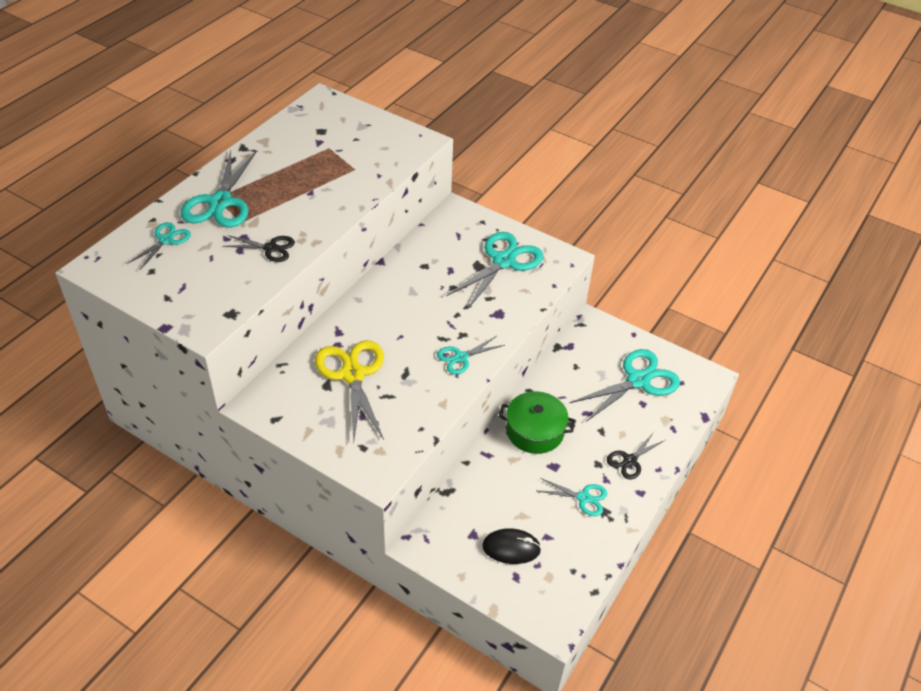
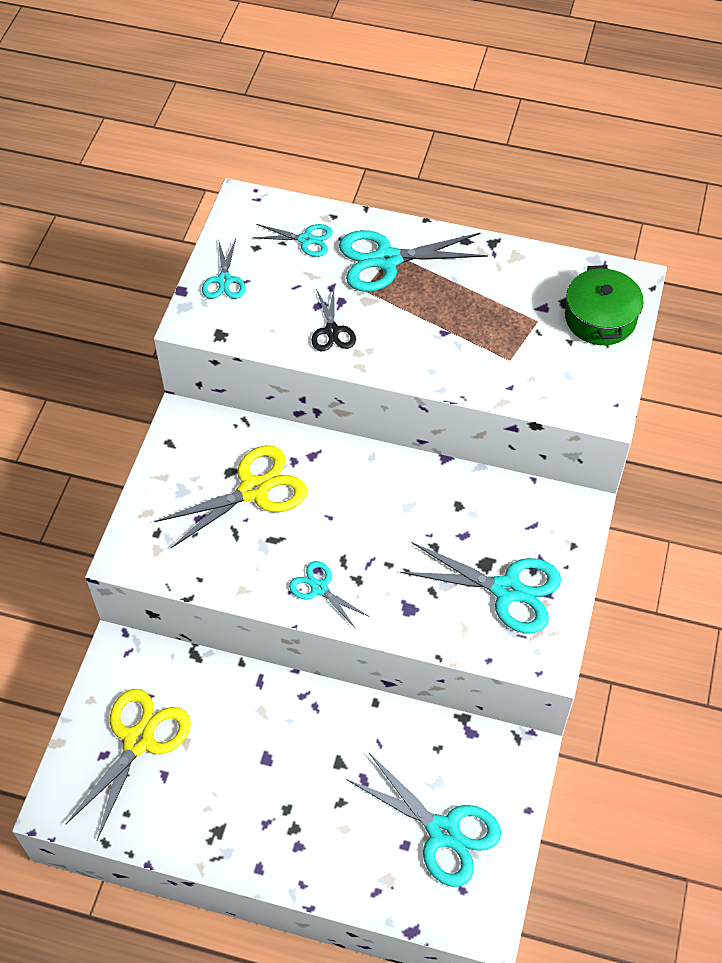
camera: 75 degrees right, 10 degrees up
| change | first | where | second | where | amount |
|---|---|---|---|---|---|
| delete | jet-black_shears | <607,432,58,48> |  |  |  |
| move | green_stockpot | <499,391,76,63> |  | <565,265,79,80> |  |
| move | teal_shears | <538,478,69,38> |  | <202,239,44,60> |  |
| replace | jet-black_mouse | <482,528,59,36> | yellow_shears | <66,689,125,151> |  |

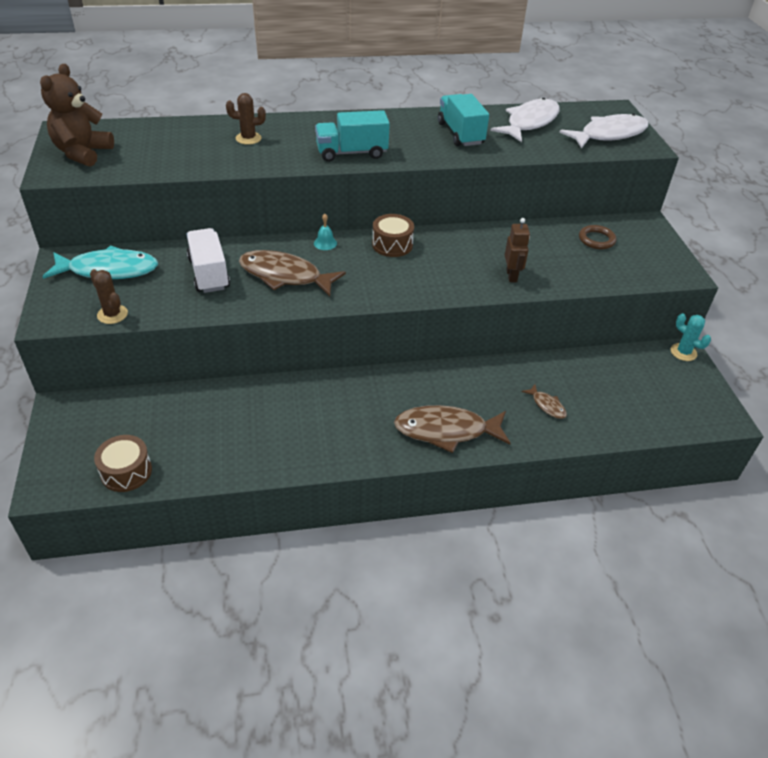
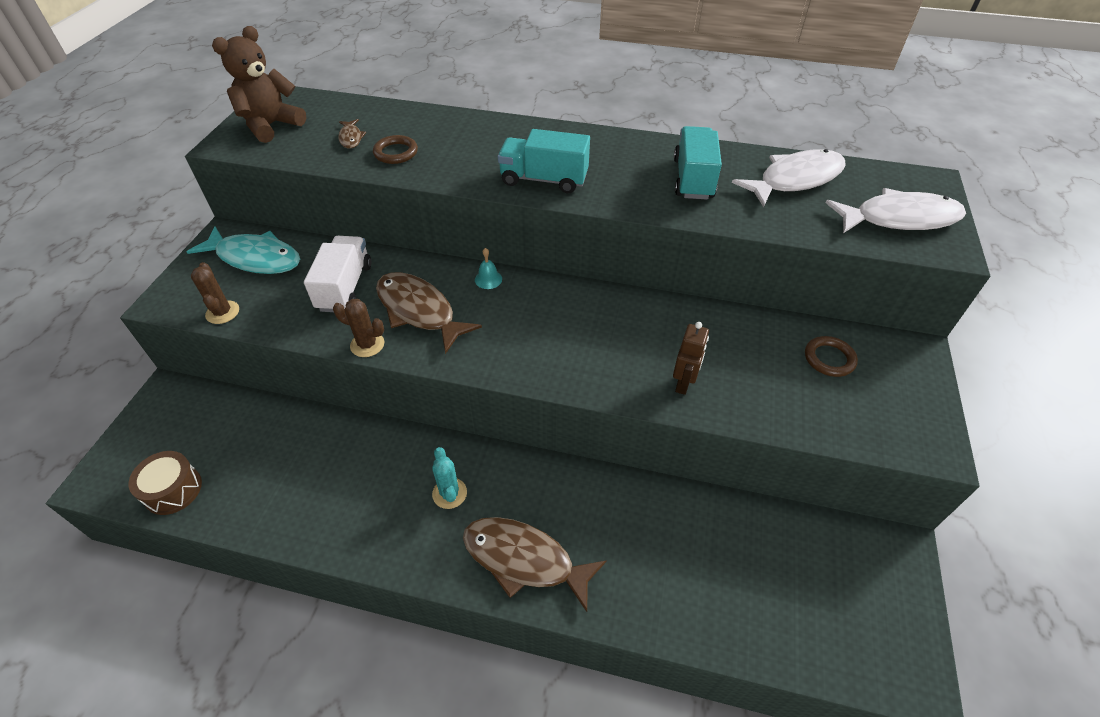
camera: 25 degrees right, 5 degrees up
| change | first | where | second | where | amount |
|---|---|---|---|---|---|
| delete | russet_toy_drum | <372,214,42,43> |  |  |  |
| insert |  |  | russet_ring | <373,135,45,29> |  |
| move | russet_cactus | <226,93,40,52> |  | <333,299,51,58> |  |
| move | russet_fish_figure | <522,384,45,35> |  | <338,119,28,30> |  |
| move | teal_cactus | <671,313,40,48> |  | <432,447,35,62> |  |

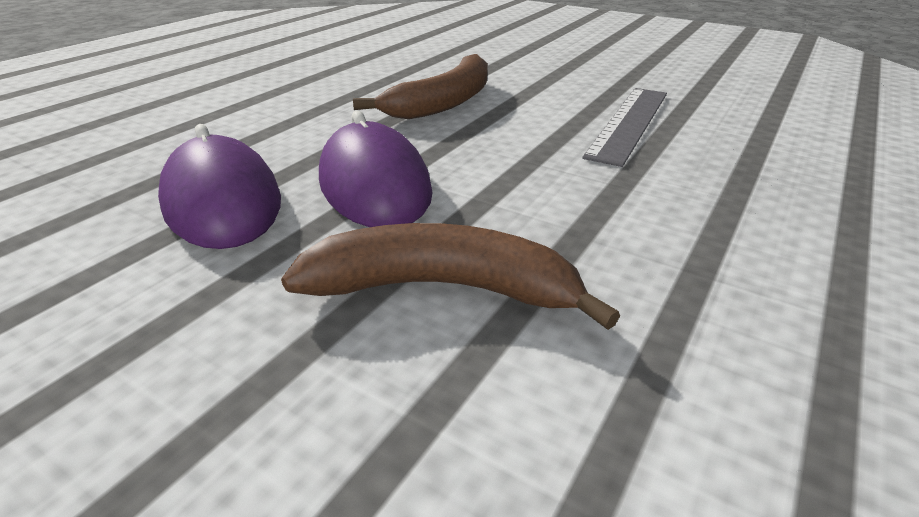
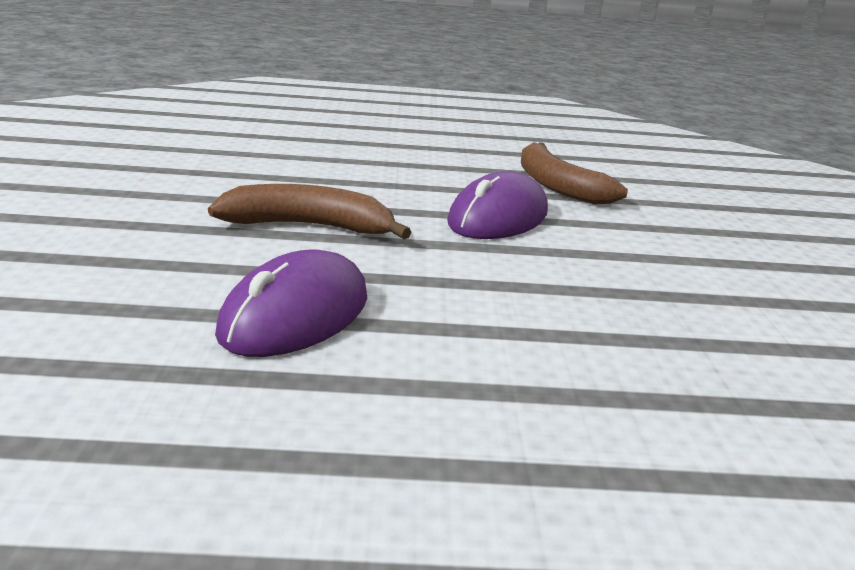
camera: 125 degrees left, 10 degrees down
| change | first | where | second | where | amount |
|---|---|---|---|---|---|
| delete | ash-grey_measuring_stick | <582,88,85,79> |  |  |  |
| move | purple_mouse | <158,124,123,125> |  | <215,249,152,108> |  |

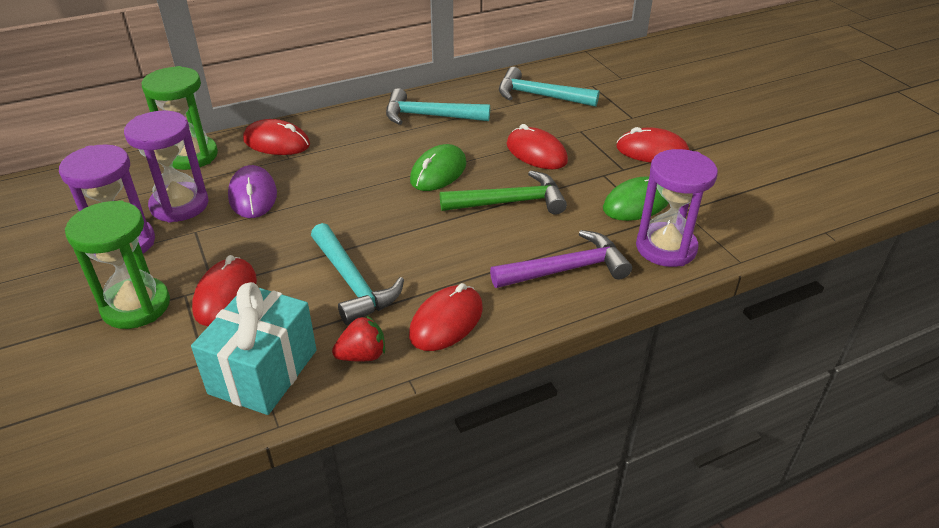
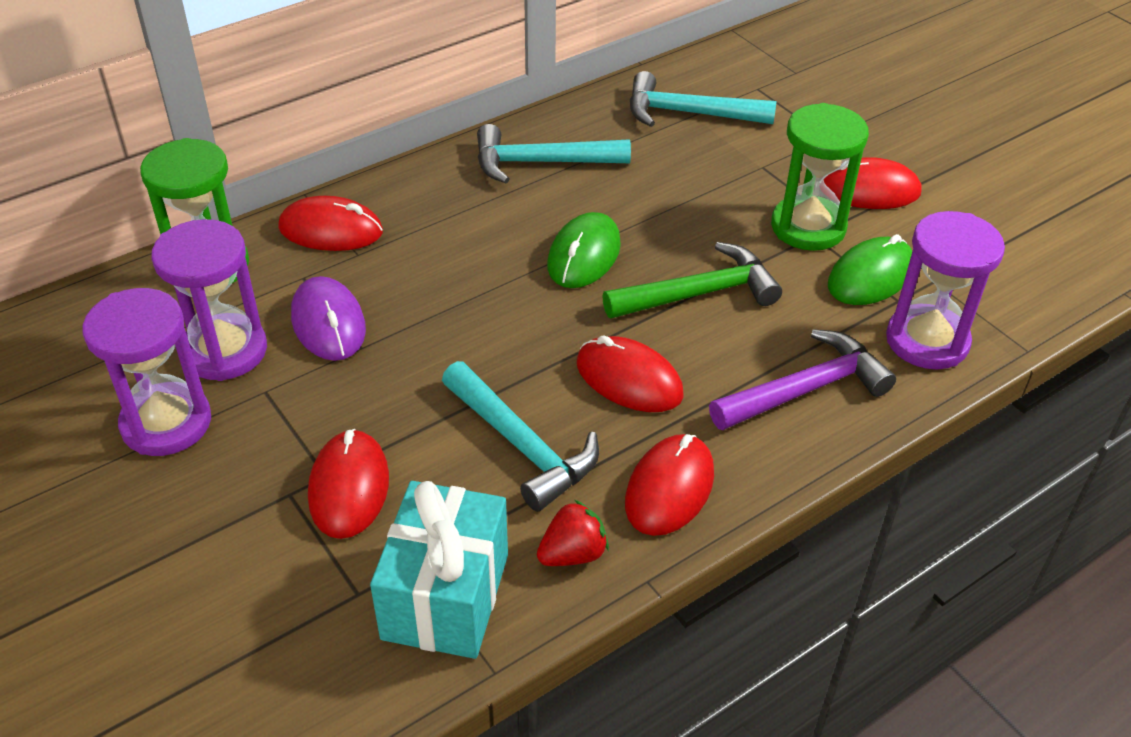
camera: 10 degrees left, 5 degrees up
| change | first | where | second | where | amount |
|---|---|---|---|---|---|
| move | green_sand_timer | <65,200,105,129> |  | <771,103,98,148> |  |
| move | red_mouse | <506,124,62,45> |  | <577,335,107,77> |  |

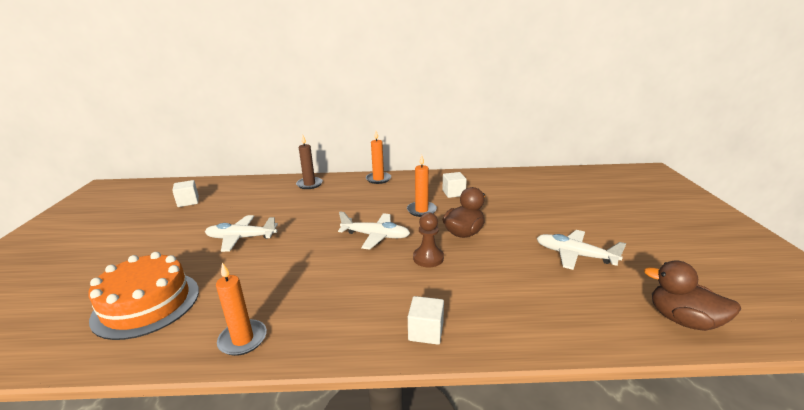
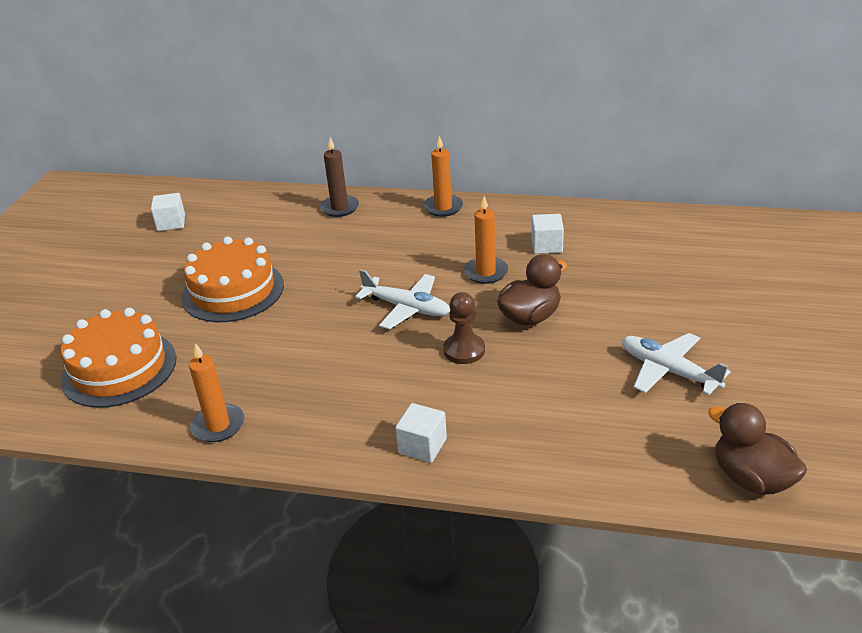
camera: 15 degrees right, 10 degrees up
| change | first | where | second | where | amount |
|---|---|---|---|---|---|
| replace | pure_white_toy_plane | <205,215,73,37> | orange_cake | <181,236,103,86> |  |

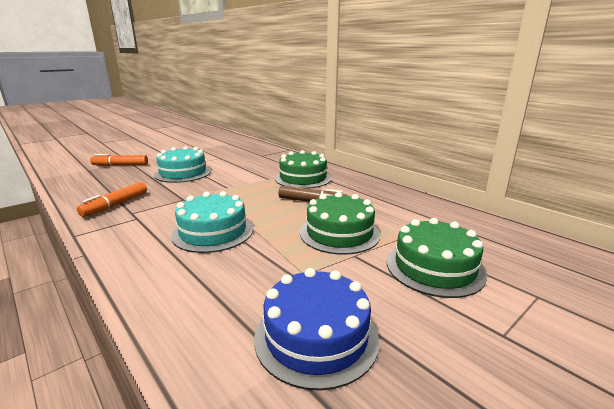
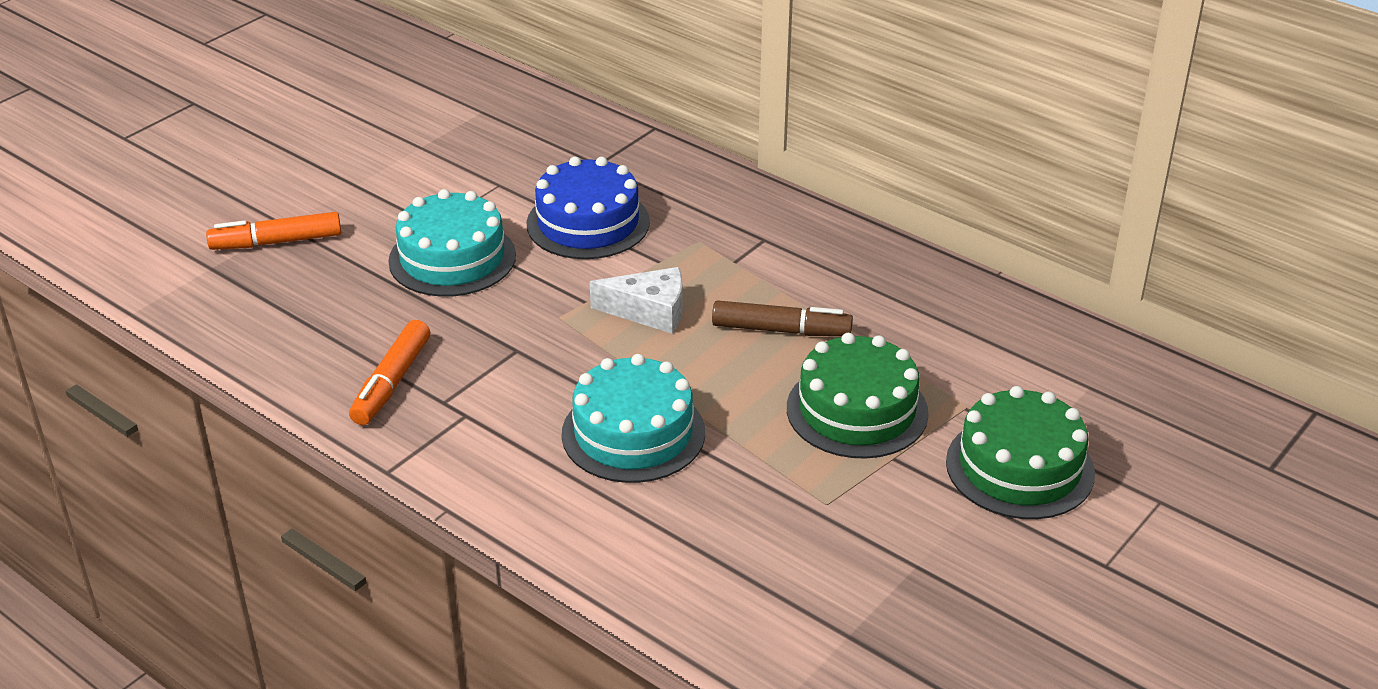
camera: 10 degrees left, 15 degrees up
| change | first | where | second | where | amount |
|---|---|---|---|---|---|
| delete | green_cake | <275,150,57,39> |  |  |  |
| insert |  |  | pure_white_cheese | <590,267,93,67> |  |
| move | royal_blue_cake | <254,268,126,122> |  | <526,157,124,102> |  |

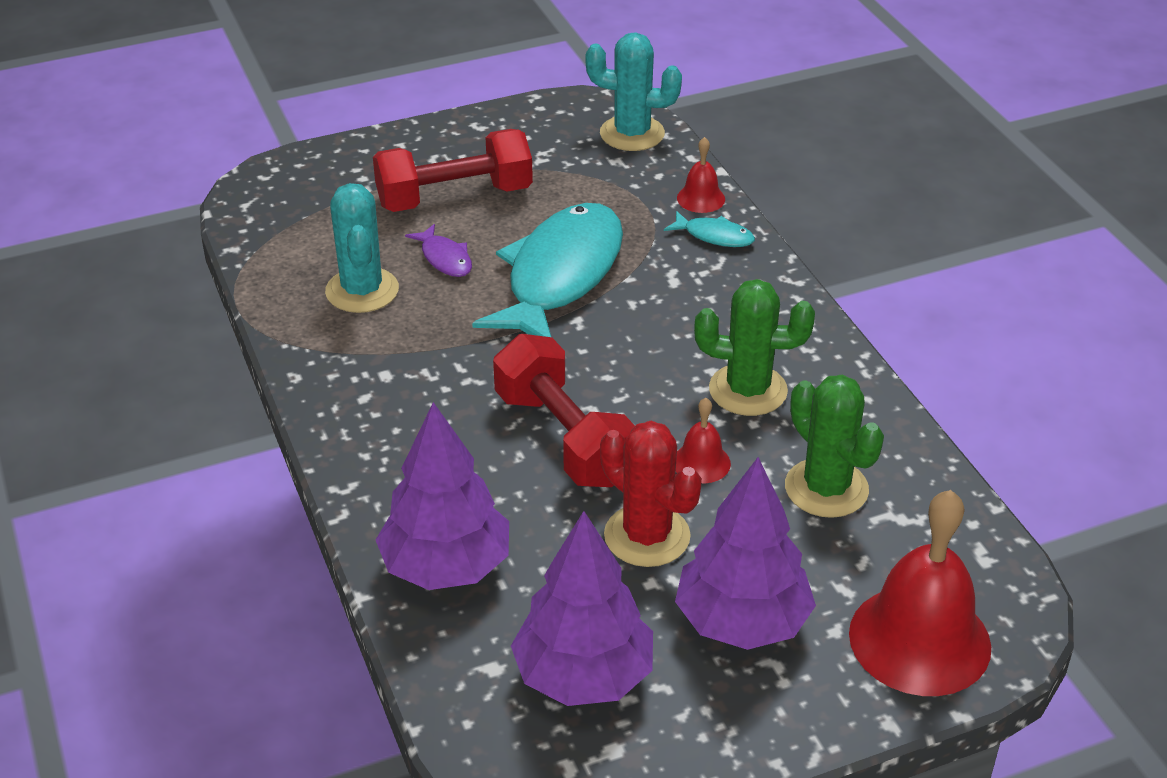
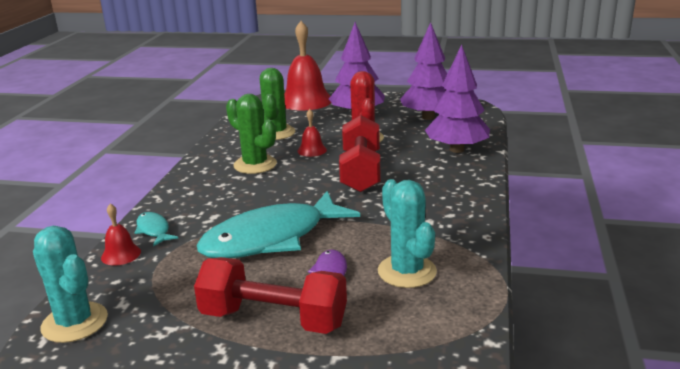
camera: 145 degrees left, 15 degrees down
| change | first | where | second | where | amount |
|---|---|---|---|---|---|
| rotate | teal_cactus | <325,183,74,130> |  | <378,179,59,109> | 45 degrees counterclockwise |

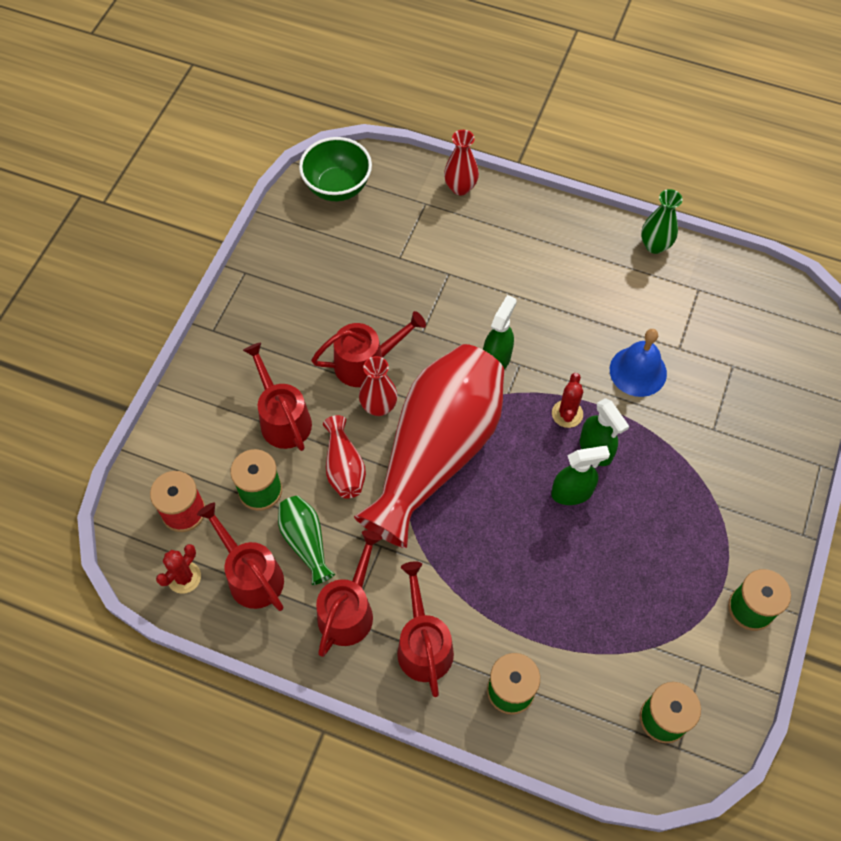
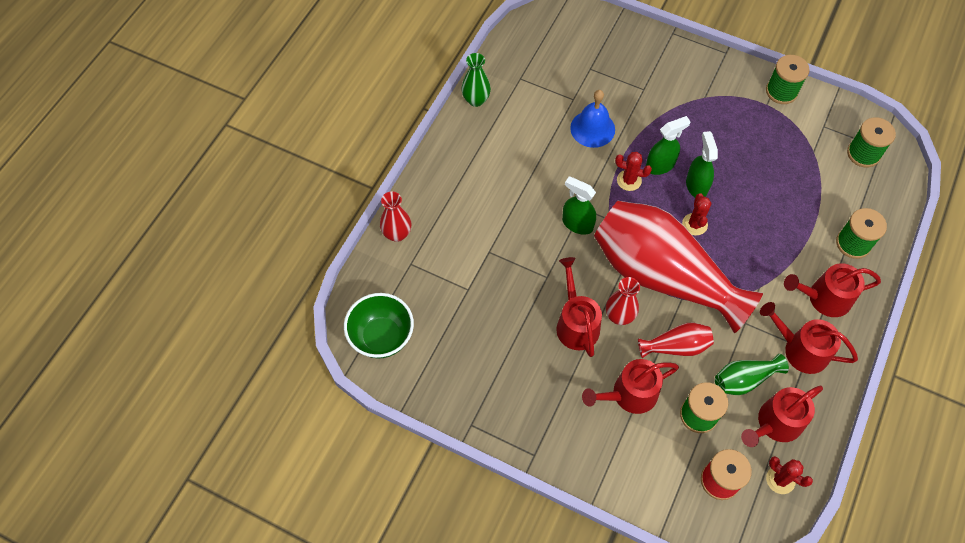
camera: 85 degrees left, 0 degrees up
| change | first | where | second | where | amount |
|---|---|---|---|---|---|
| insert |  |  | red_cactus | <682,193,29,42> |  |

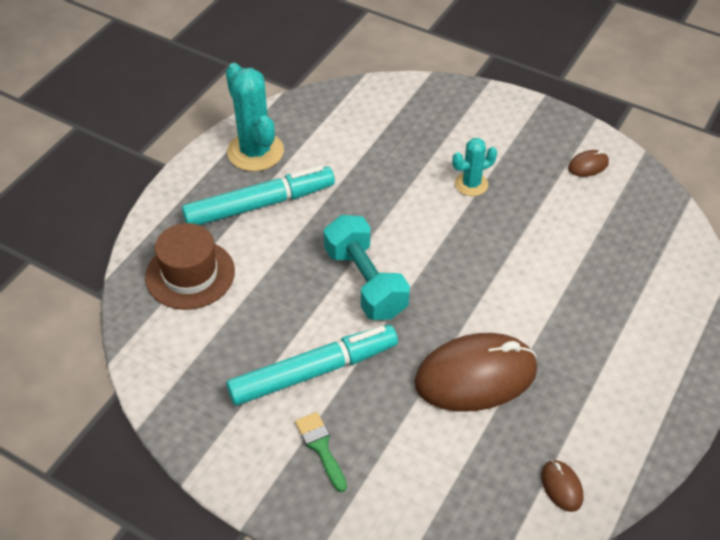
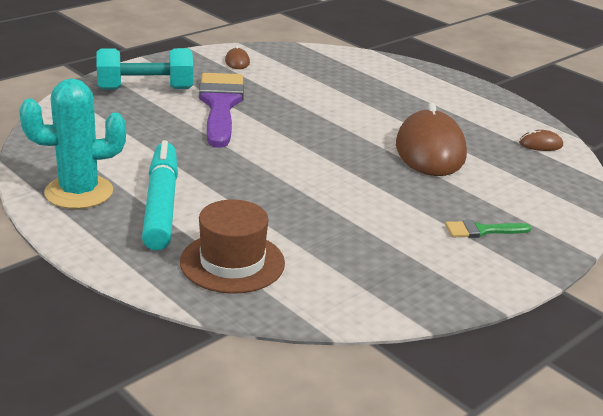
camera: 75 degrees left, 20 degrees down
| change | first | where | second | where | amount |
|---|---|---|---|---|---|
| delete | teal_marker_pen | <226,325,172,80> |  |  |  |
| move | teal_free_weight | <323,215,87,105> |  | <96,48,97,42> |  |
| replace | teal_cactus | <452,138,45,58> | purple_paint_brush | <199,73,45,75> |  |

